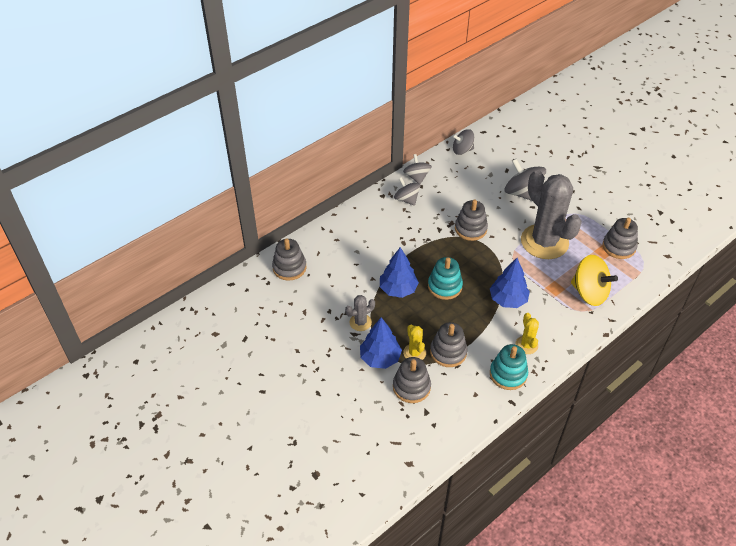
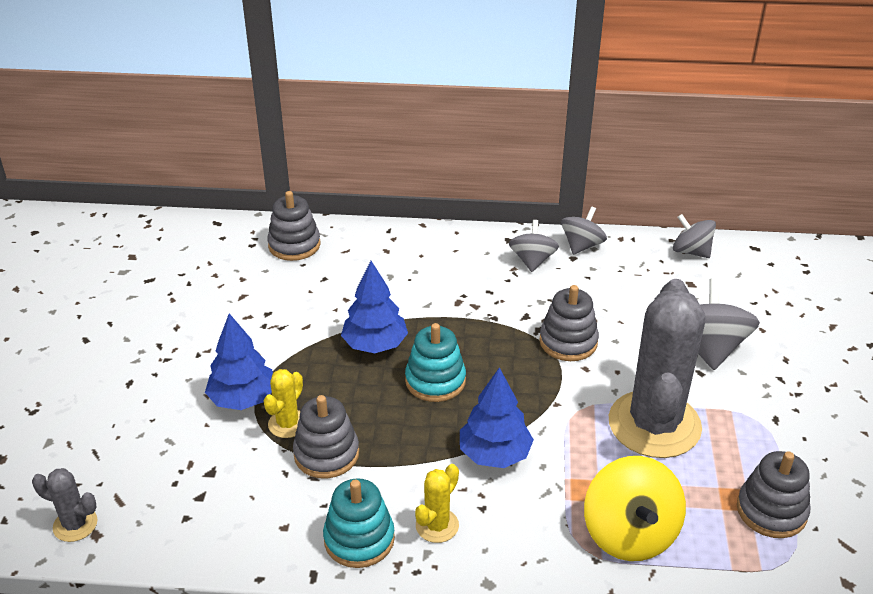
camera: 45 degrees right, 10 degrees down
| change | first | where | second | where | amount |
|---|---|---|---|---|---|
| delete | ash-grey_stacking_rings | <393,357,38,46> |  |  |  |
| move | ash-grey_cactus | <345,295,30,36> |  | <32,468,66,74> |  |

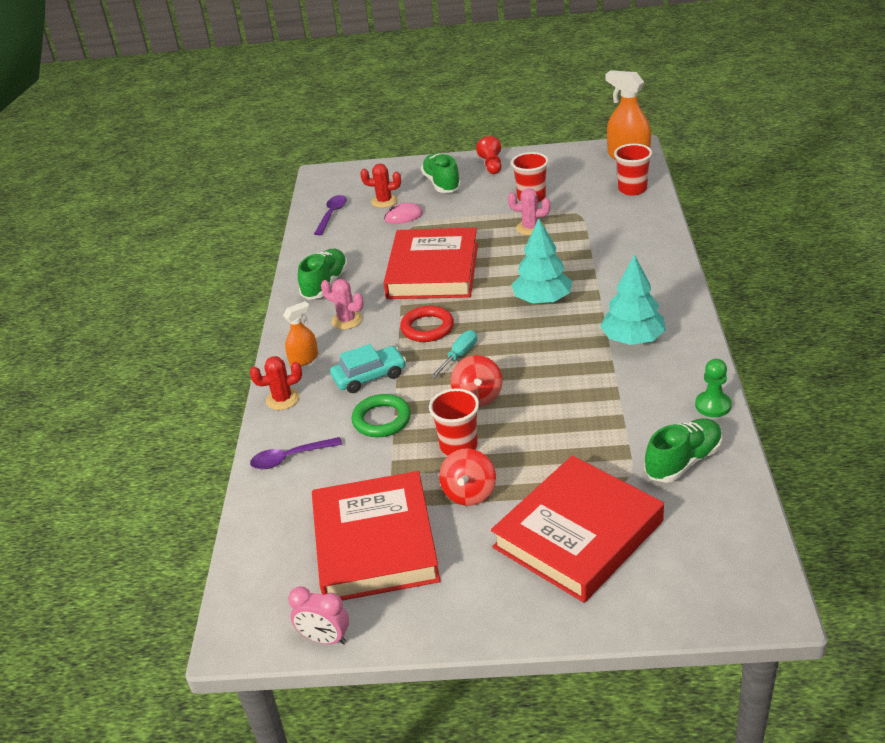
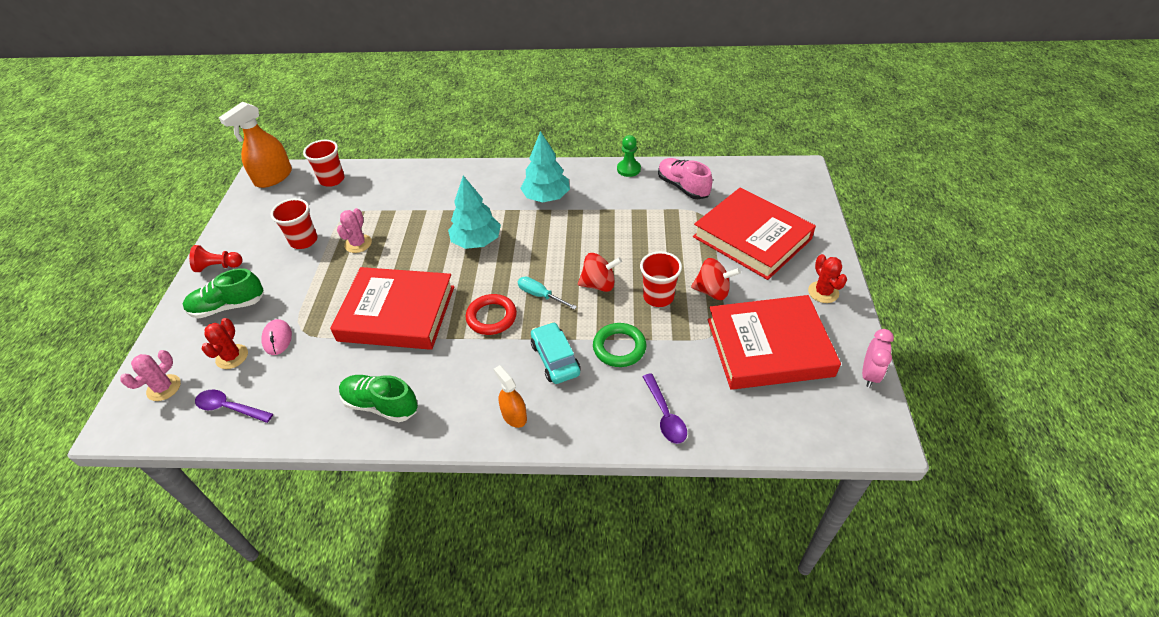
camera: 90 degrees left, 10 degrees up
| change | first | where | second | where | amount |
|---|---|---|---|---|---|
| move | red_cactus | <250,356,52,54> |  | <808,254,39,49> |  |
| move | rose-pink_cactus | <321,279,43,50> |  | <120,350,61,51> |  |
| recolor | green_lace-up_shoe | <644,418,79,65> | rose-pink_lace-up_shoe | <658,158,54,41> |  |

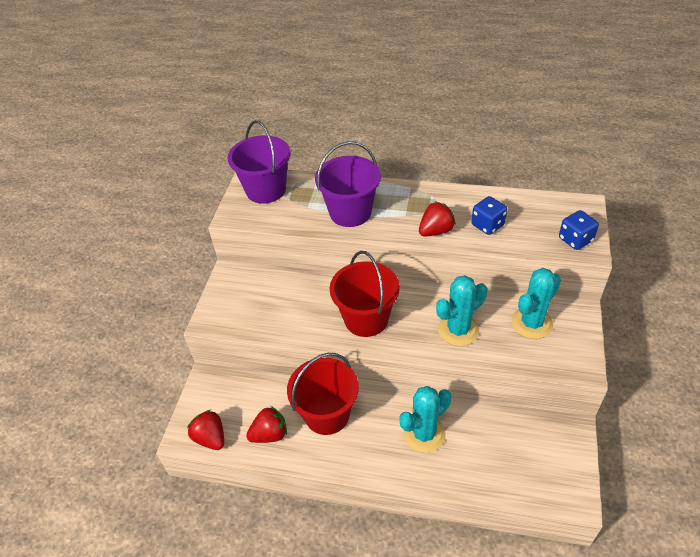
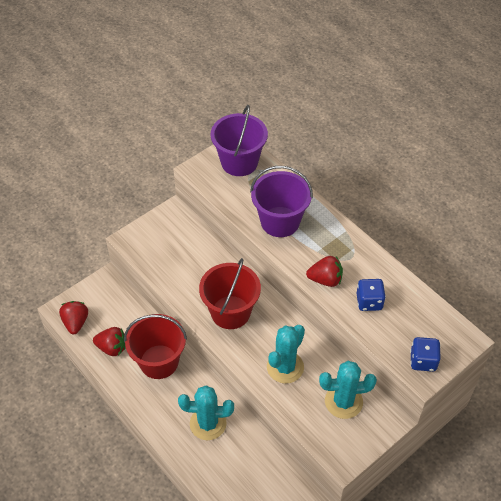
camera: 35 degrees right, 5 degrees up
| change | first | where | second | where | amount |
|---|---|---|---|---|---|
| rotate | teal_cactus | <436,275,52,71> |  | <267,325,38,59> | 60 degrees counterclockwise |

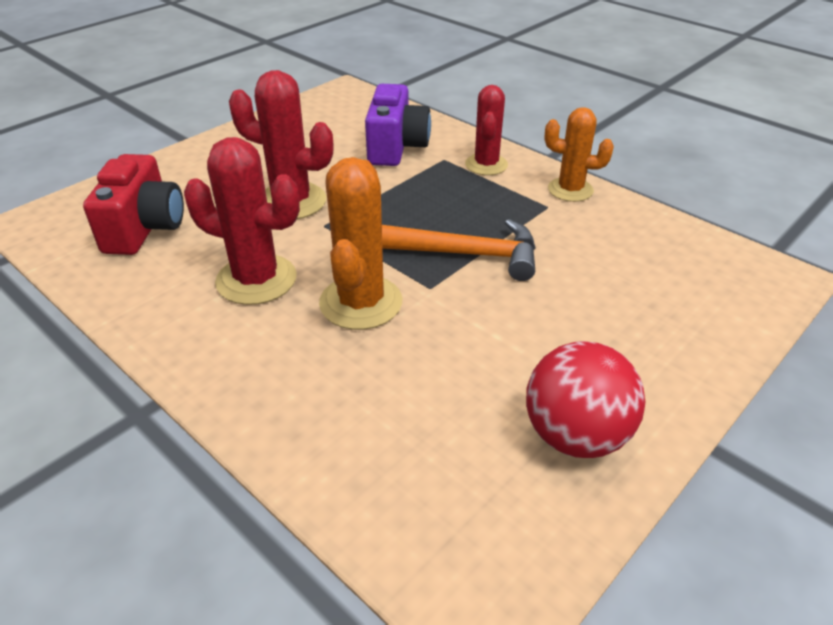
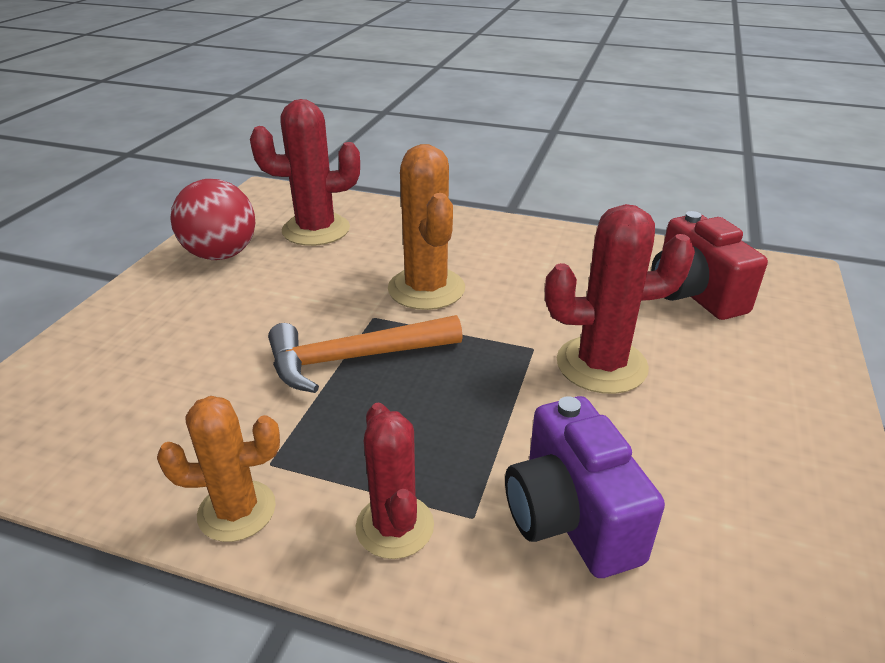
camera: 155 degrees right, 5 degrees down
| change | first | where | second | where | amount |
|---|---|---|---|---|---|
| move | red_cactus | <184,137,116,168> |  | <250,99,110,147> |  |

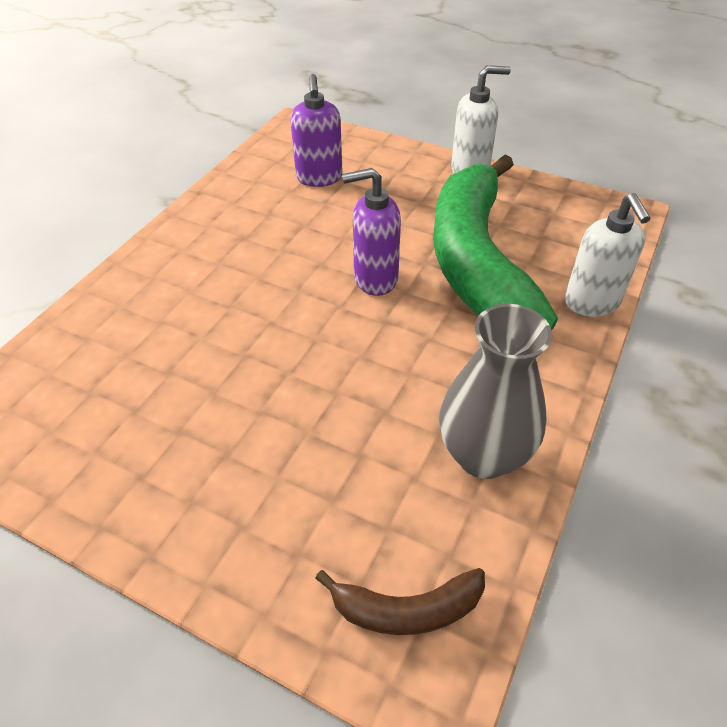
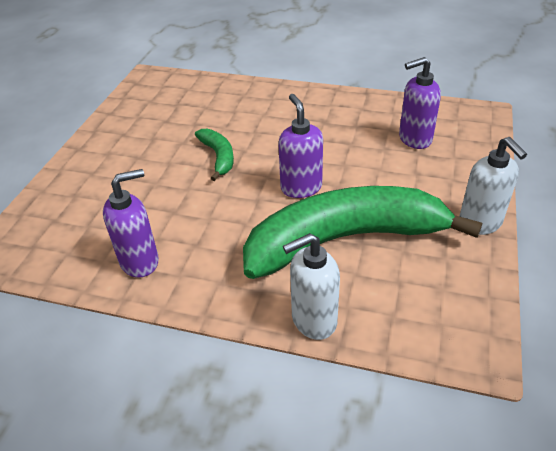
camera: 80 degrees right, 5 degrees down
| change | first | where | second | where | amount |
|---|---|---|---|---|---|
| delete | russet_toy_banana | <315,568,170,67> |  |  |  |
| insert |  |  | green_toy_banana | <195,129,39,52> |  |
| replace | ash-grey_tall_vase | <439,304,113,175> | purple_soap_pump | <103,169,56,109> |  |

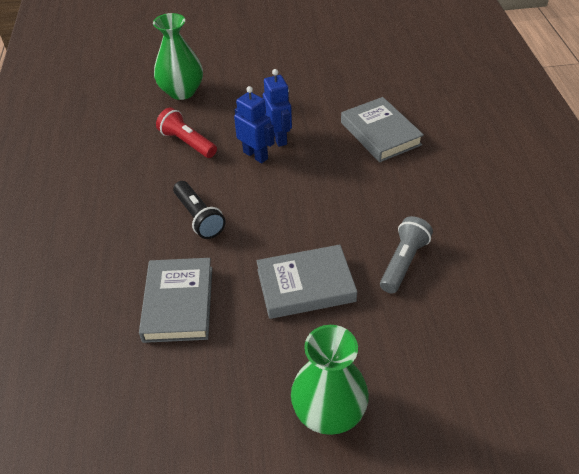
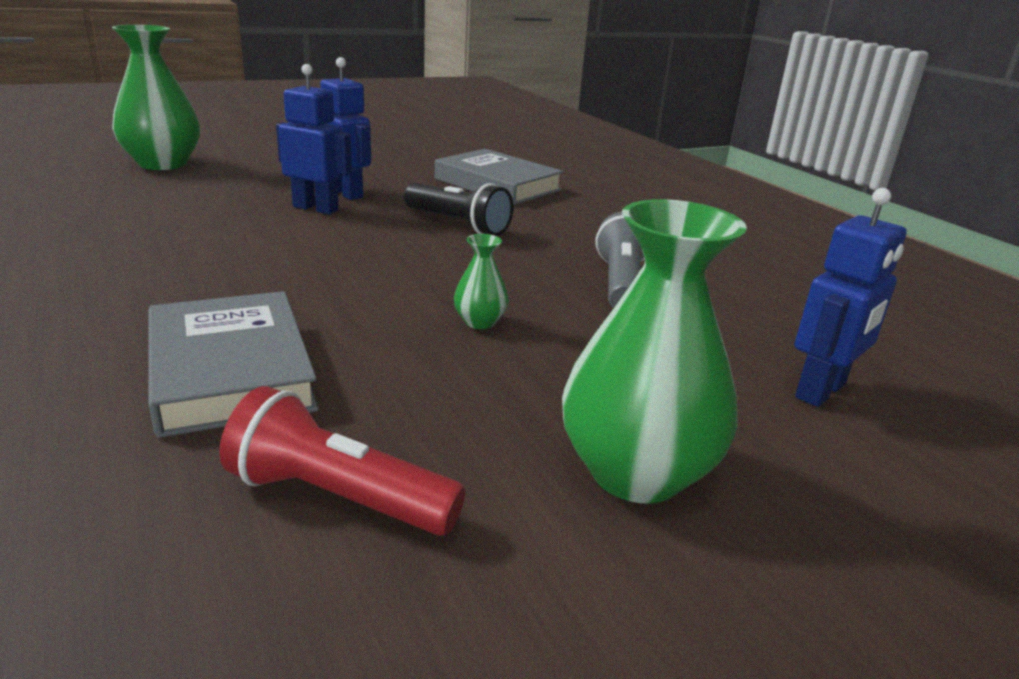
camera: 25 degrees left, 20 degrees down
| change | first | where | second | where | amount |
|---|---|---|---|---|---|
| insert |  |  | royal_blue_robot | <795,188,112,219> |  |
| move | red_pocket_torch | <156,108,61,50> |  | <219,386,247,150> |  |
| move | jet-black_pocket_torch | <173,181,53,58> |  | <404,183,110,53> |  |
| replace | ash-grey_book | <257,245,100,74> | green_tall_vase | <454,234,55,95> |  |

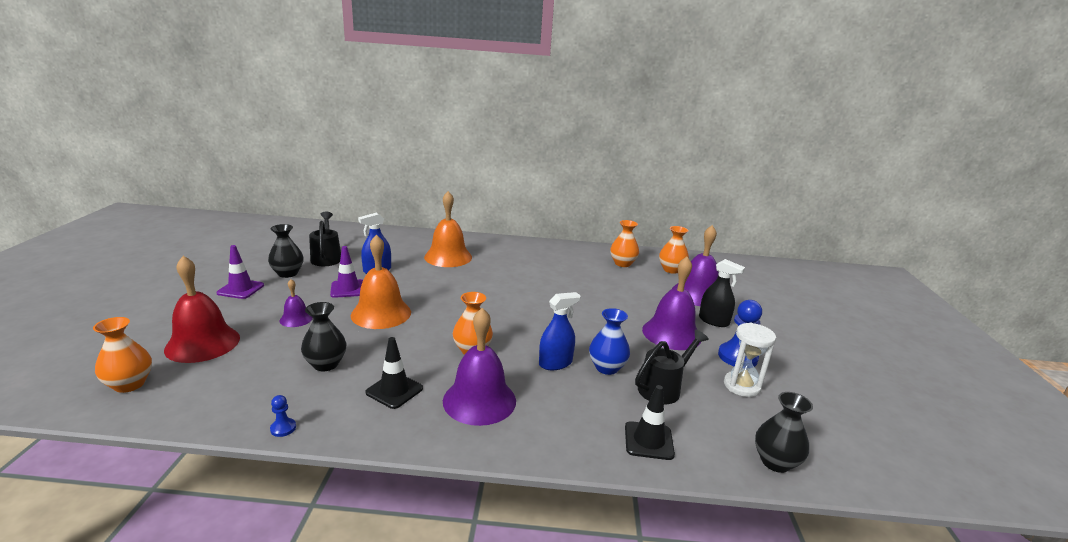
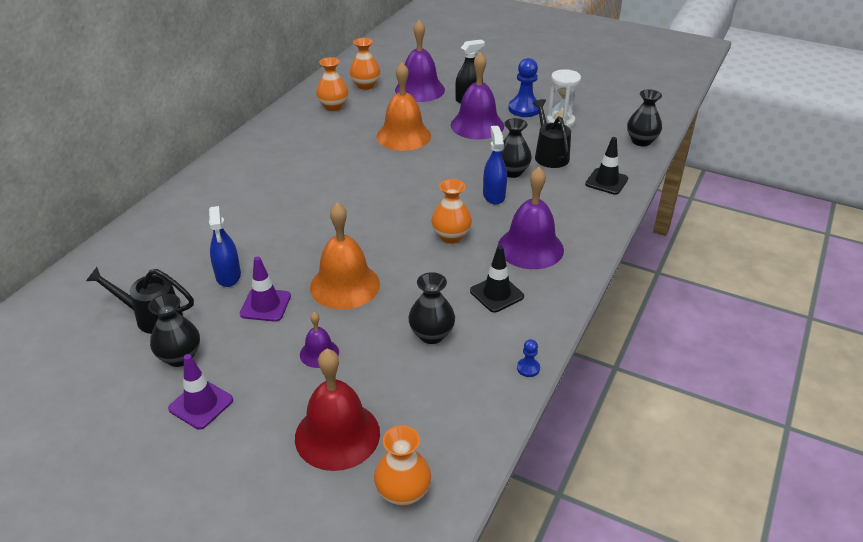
camera: 65 degrees left, 15 degrees up
| change | first | where | second | where | amount |
|---|---|---|---|---|---|
| move | orange_school_bell | <424,191,48,76> |  | <376,62,55,89> |  |
| recolor | royal_blue_tall_vase | <589,308,41,67> | jet-black_tall_vase | <501,118,31,60> |  |

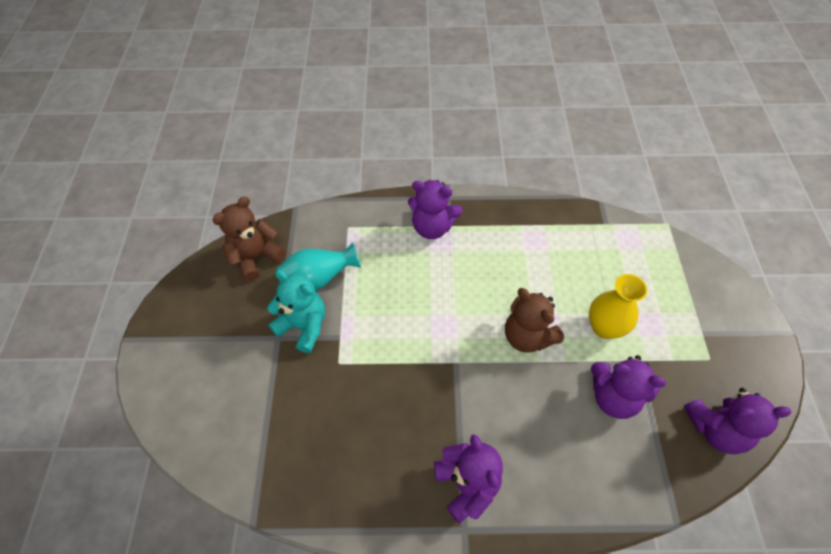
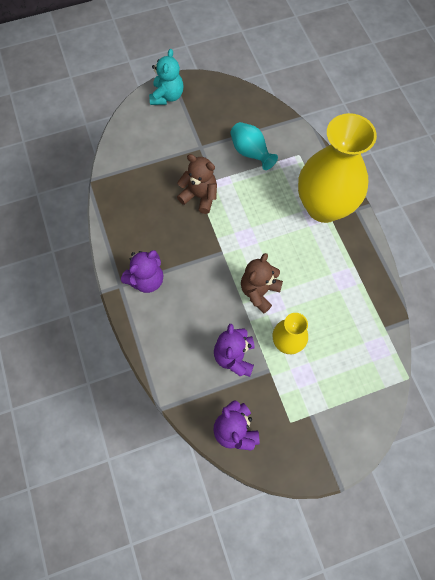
camera: 70 degrees right, 10 degrees up
| change | first | where | second | where | amount |
|---|---|---|---|---|---|
| move | russet_teddy | <212,197,73,84> |  | <177,154,40,60> |  |
| move | teal_teddy | <267,270,58,83> |  | <149,49,35,56> |  |
| replace | purple_teddy | <408,180,55,59> | yellow_tall_vase | <298,113,79,110> |  |

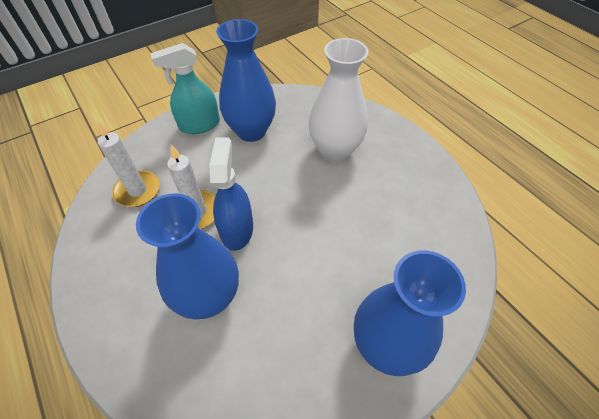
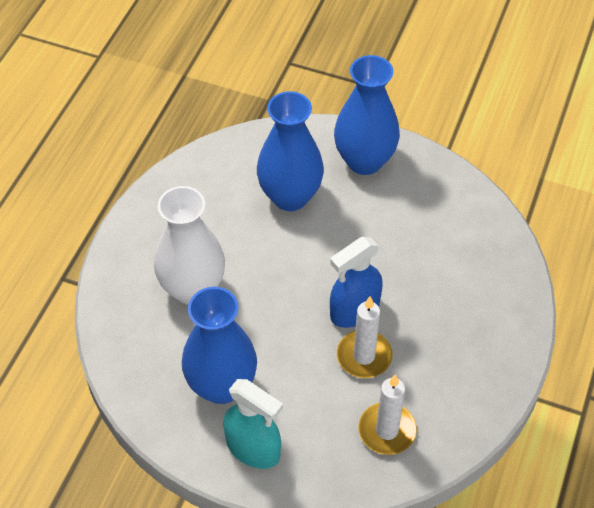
camera: 125 degrees left, 0 degrees up
| change | first | where | second | where | amount |
|---|---|---|---|---|---|
| move | royal_blue_tall_vase | <136,193,103,126> |  | <257,91,67,120> |  |

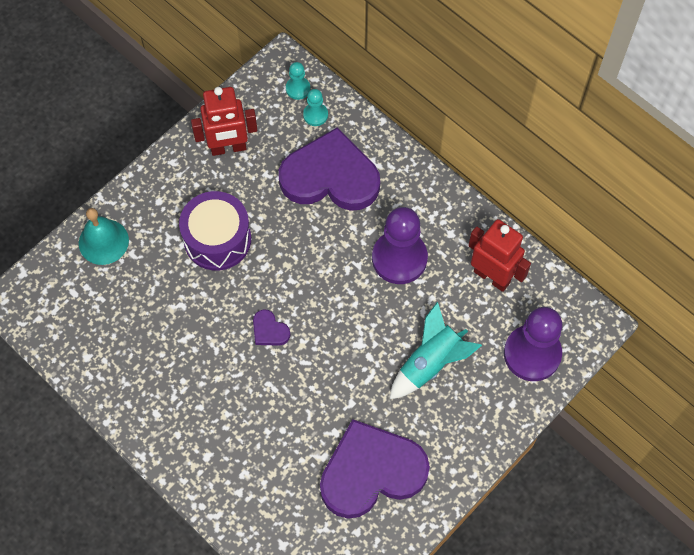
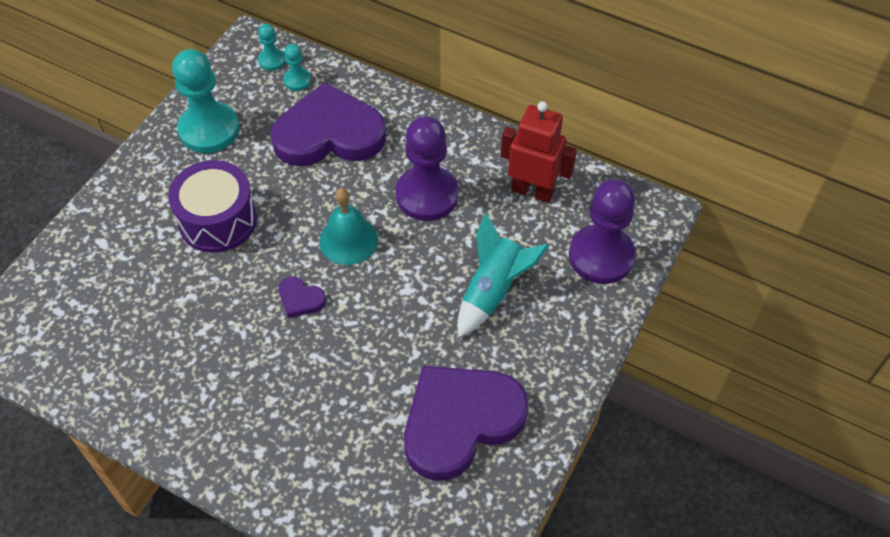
camera: 15 degrees left, 10 degrees down
| change | first | where | second | where | amount |
|---|---|---|---|---|---|
| move | teal_school_bell | <79,208,50,57> |  | <319,188,59,77> |  |
| replace | red_robot | <191,87,66,69> | teal_game_pawn | <172,49,67,104> |  |

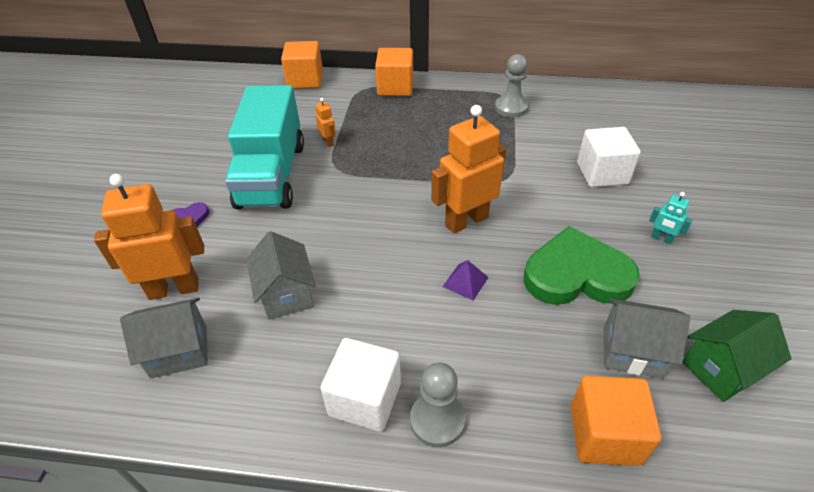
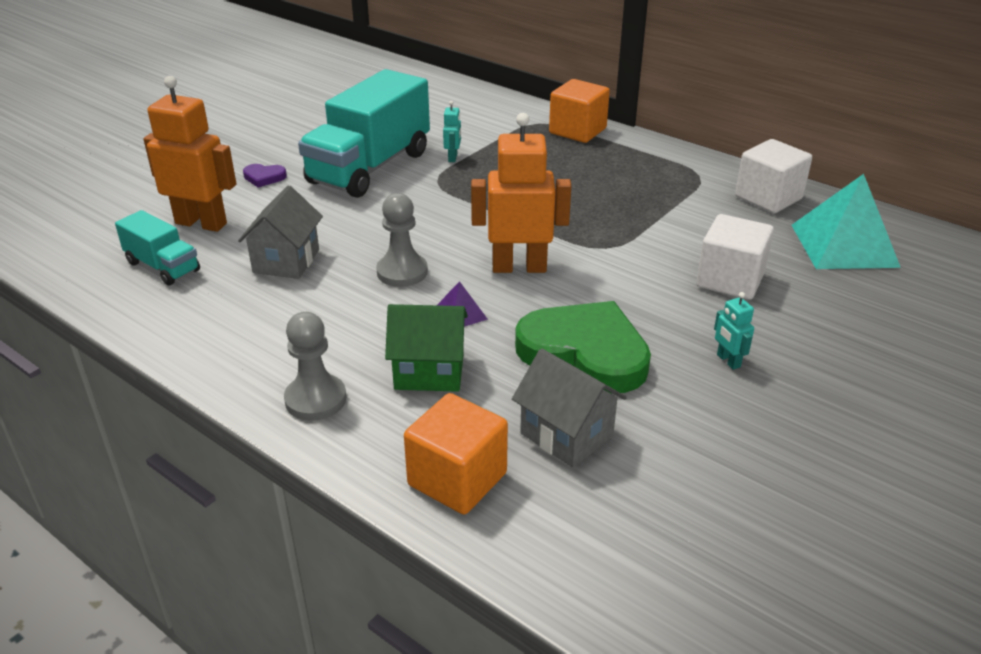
camera: 30 degrees right, 10 degrees down
| change | first | where | second | where | amount |
|---|---|---|---|---|---|
| delete | orange_block | <281,41,42,48> |  |  |  |
| insert |  |  | teal_pyramid_shape | <792,174,109,95> |  |
| move | pure_white_block | <320,338,81,94> |  | <735,139,77,74> |  |
| move | ash-grey_game_pawn | <495,54,34,63> |  | <376,193,52,94> |  |
| move | green_toy_house | <683,310,109,92> |  | <385,304,83,88> |  |
| replace | ash-grey_toy_house | <120,298,88,80> | teal_lorry | <115,210,85,76> |  |
| recolor | orange_robot | <315,98,21,49> | teal_robot | <443,101,18,61> |  |

